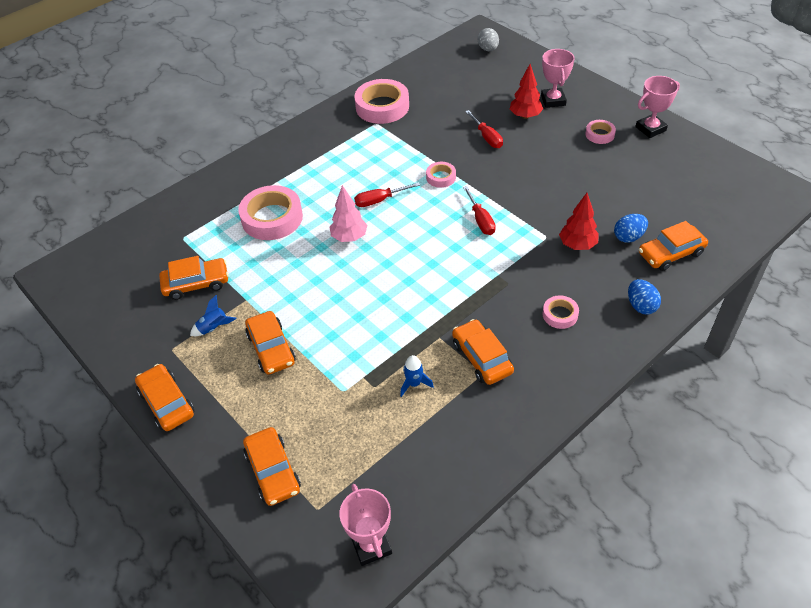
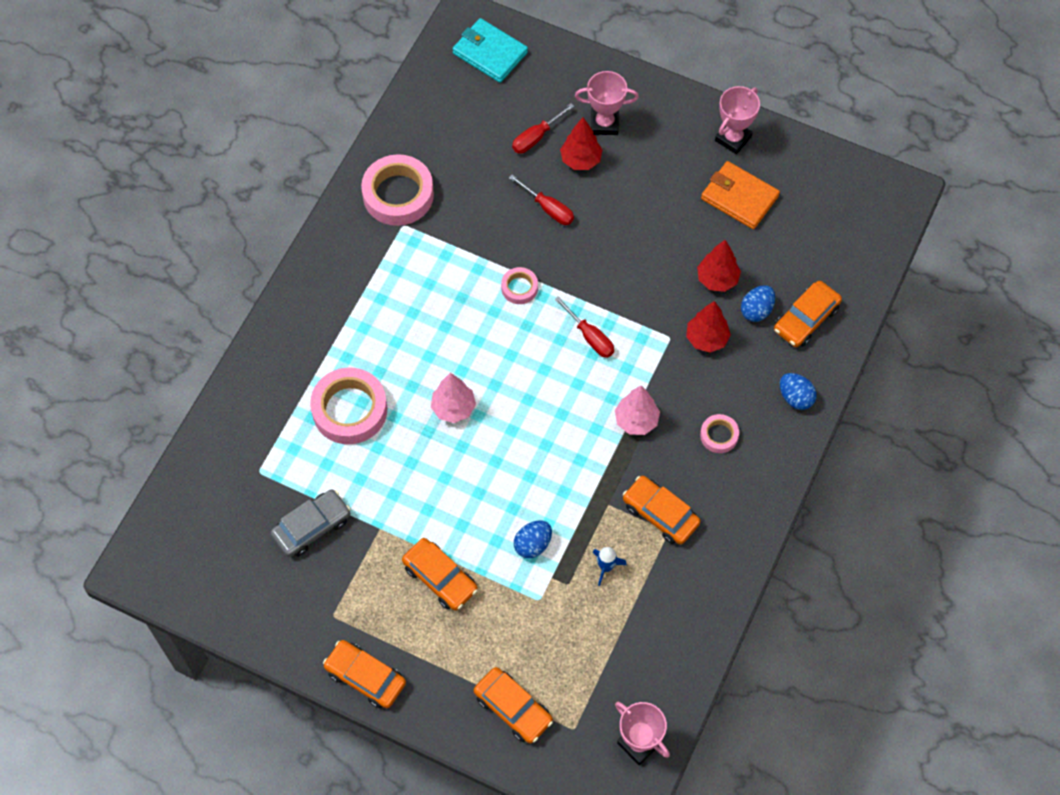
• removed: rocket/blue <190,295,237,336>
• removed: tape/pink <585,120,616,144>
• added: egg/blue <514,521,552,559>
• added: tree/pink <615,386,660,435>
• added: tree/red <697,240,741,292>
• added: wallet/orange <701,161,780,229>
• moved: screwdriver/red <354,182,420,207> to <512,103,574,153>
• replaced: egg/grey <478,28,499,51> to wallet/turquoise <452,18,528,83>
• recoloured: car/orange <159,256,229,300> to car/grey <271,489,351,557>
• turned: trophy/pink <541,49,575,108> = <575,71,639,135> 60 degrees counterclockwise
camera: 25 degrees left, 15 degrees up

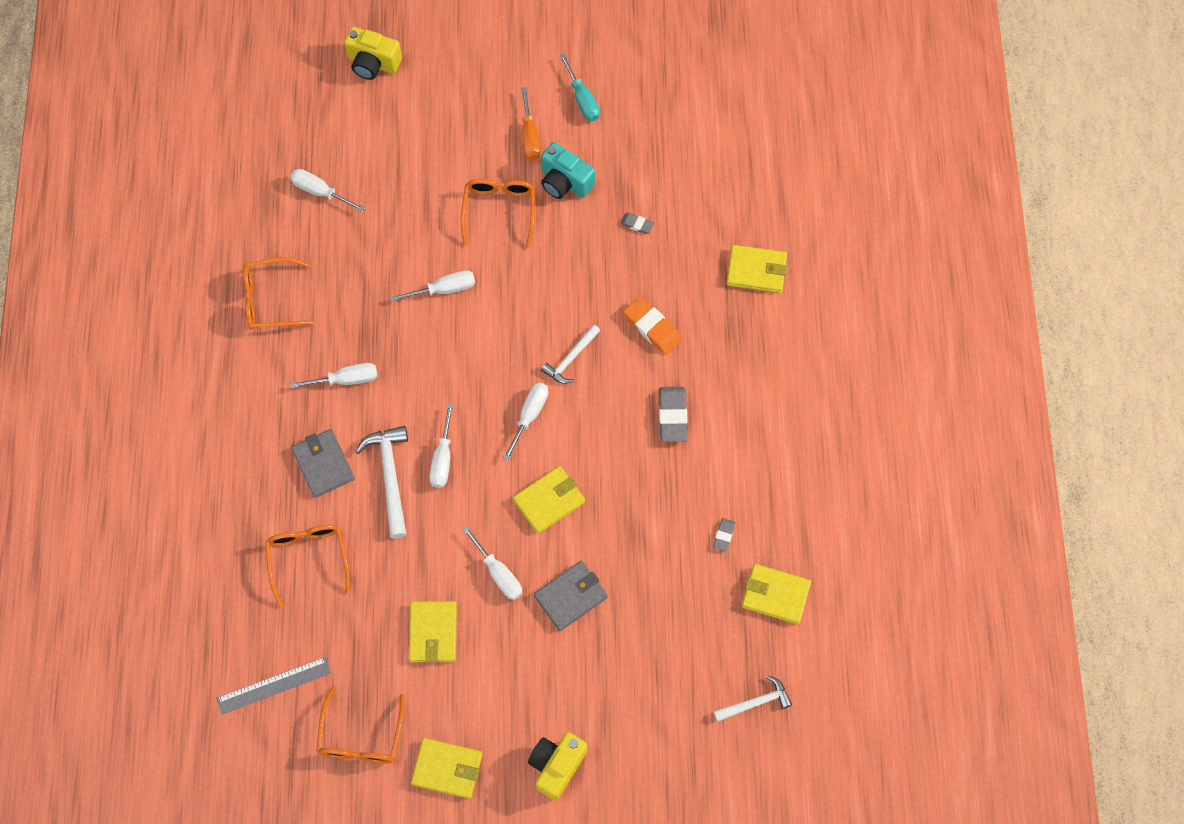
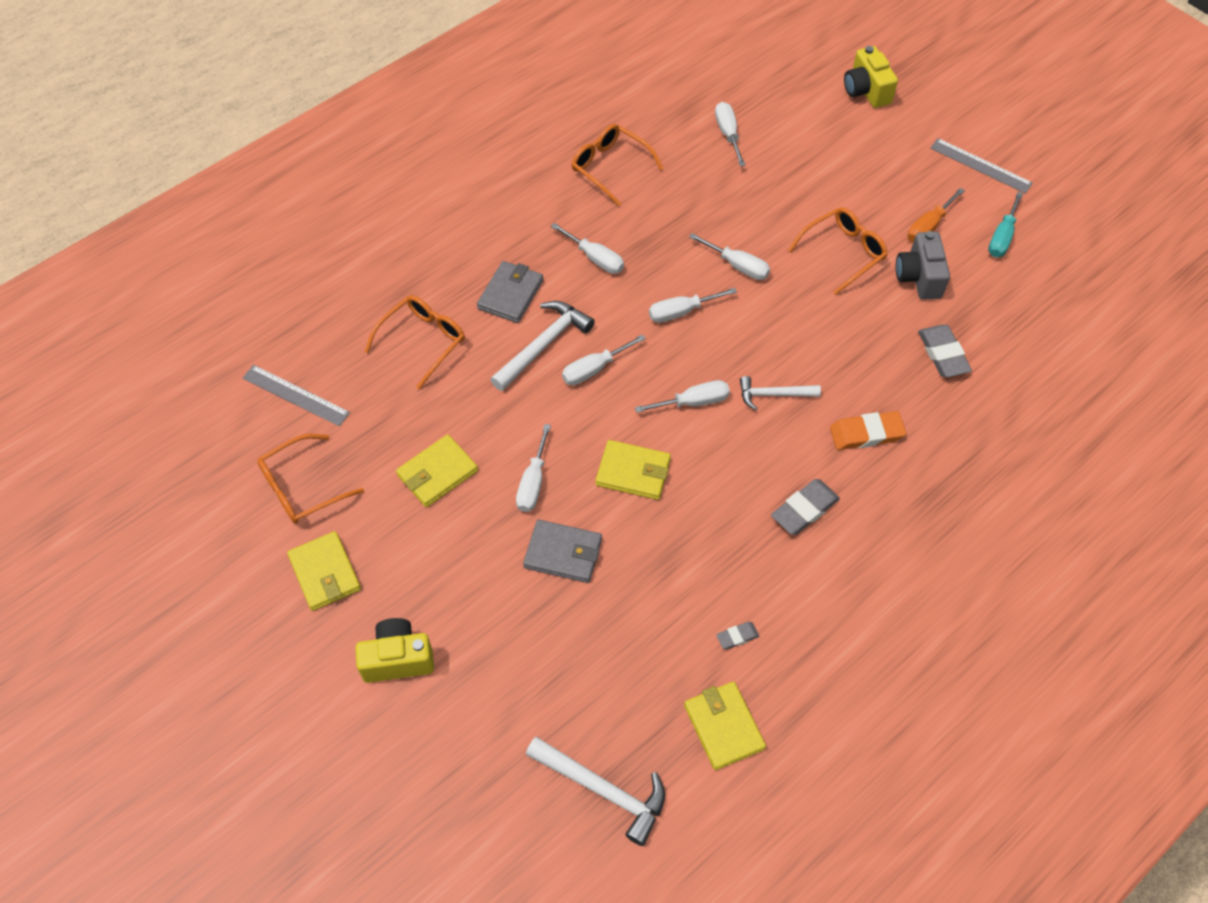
• removed: wallet/yellow <726,245,787,293>
• added: screwdriver/white <649,288,737,323>
• added: ruler/grey <930,138,1033,194>
• recoloured: camera/turquoise <541,142,595,199> to camera/grey <896,231,950,300>
• turned: eraser/orange <623,297,682,355> = <830,411,906,450> 75 degrees clockwise
• resized: eraser/grey <620,213,654,234> = <918,325,972,377> x1.85
• resized: hammer/white <713,675,792,722> = <526,737,665,846> x1.55
camera: 50 degrees right, 10 degrees down

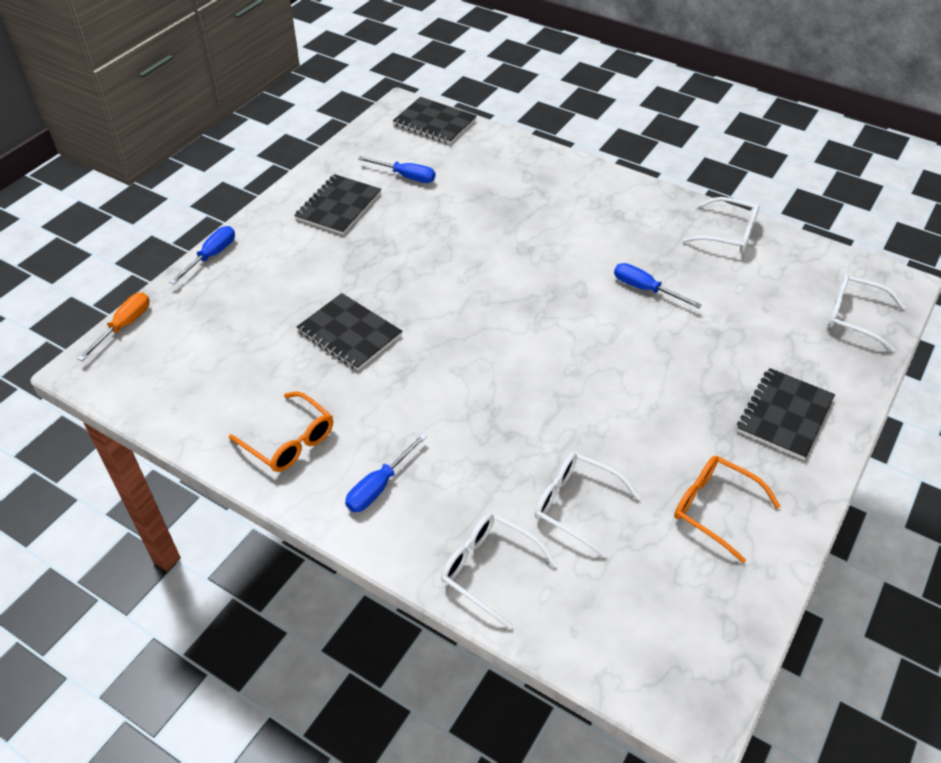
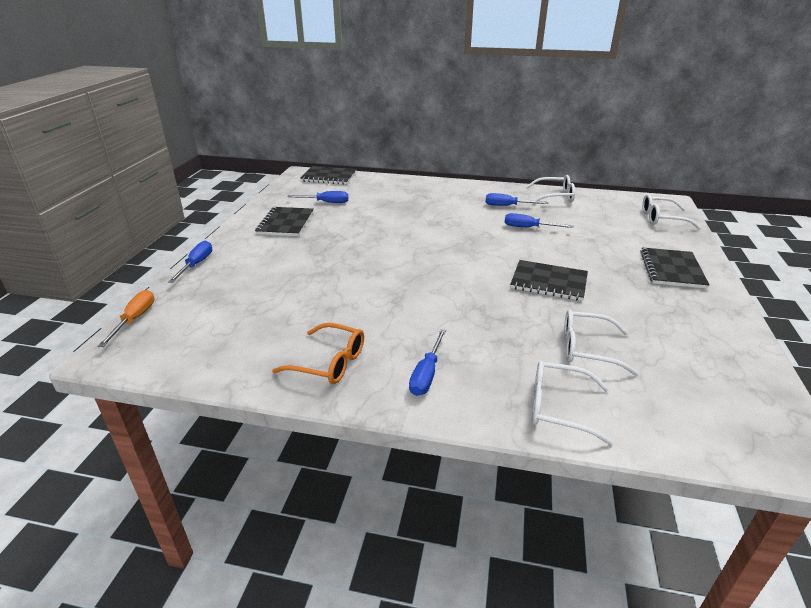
• removed: glasses/orange <674,456,780,563>
• added: screwdriver/blue <485,193,548,206>
• moved: notebook/black <297,293,402,370> to <510,260,588,301>
camera: 20 degrees left, 15 degrees down

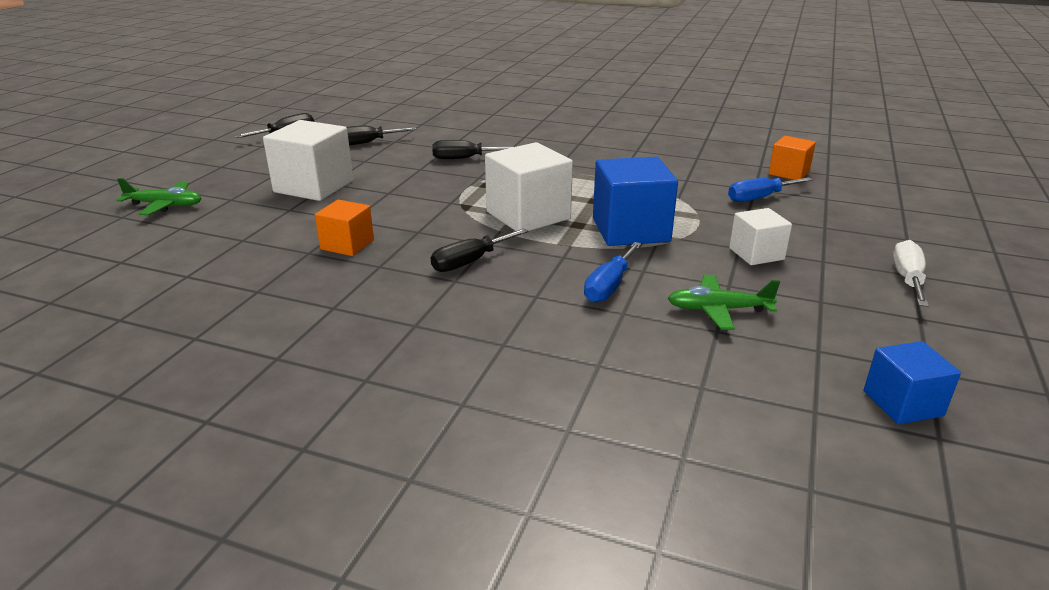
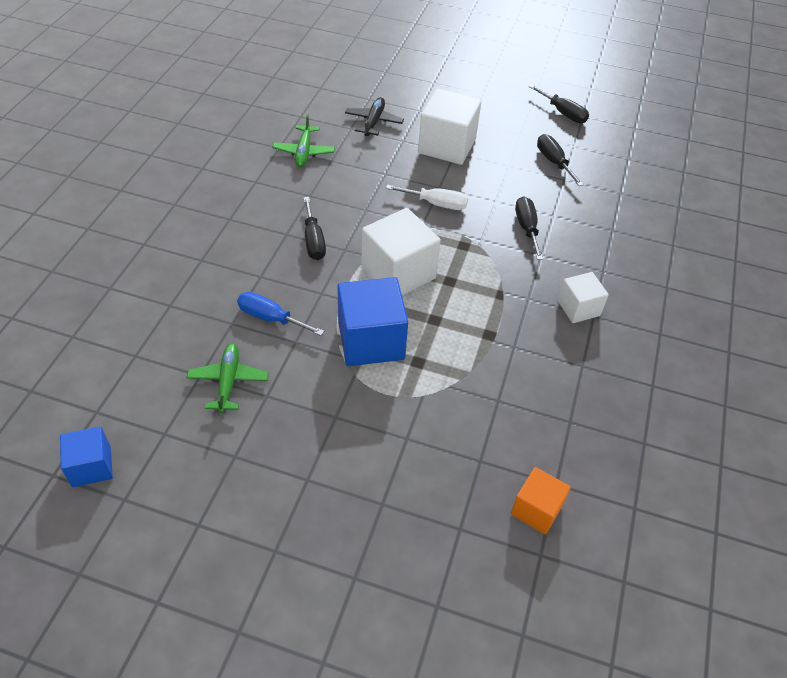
• removed: cube/orange <315,200,374,256>
• removed: screwdriver/blue <728,177,813,202>
• added: plane/black <345,97,404,136>
• moved: plane/green <116,178,202,215> to <272,114,335,167>
• moved: cube/white <729,208,792,265> to <558,272,609,323>
• moved: screwdriver/white <893,240,929,307> to <386,185,468,210>
• turned: screwdriver/black <431,228,529,272> = <303,197,326,260> 150 degrees counterclockwise
camera: 85 degrees right, 20 degrees up

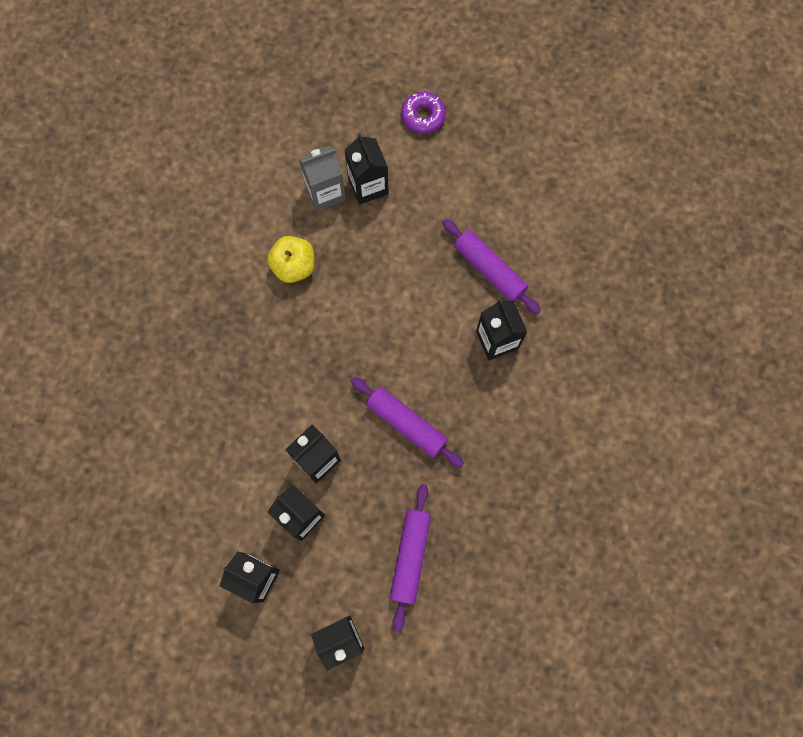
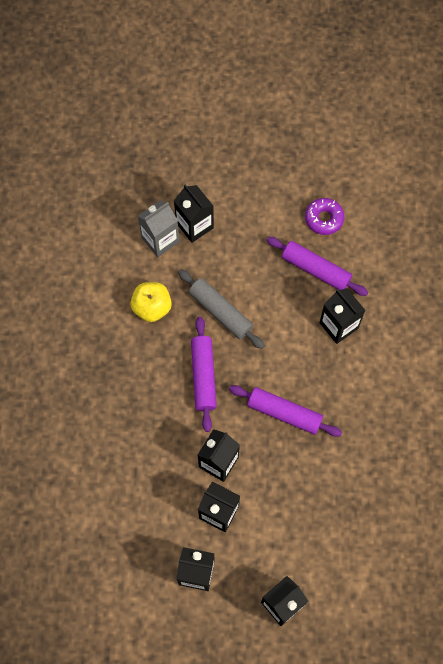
• added: rolling pin/grey <178,269,265,349>
• moved: rolling pin/purple <390,484,431,632> to <191,317,217,432>
• moved: donut/purple <401,92,446,134> to <305,198,345,235>
camera: 15 degrees left, 5 degrees down

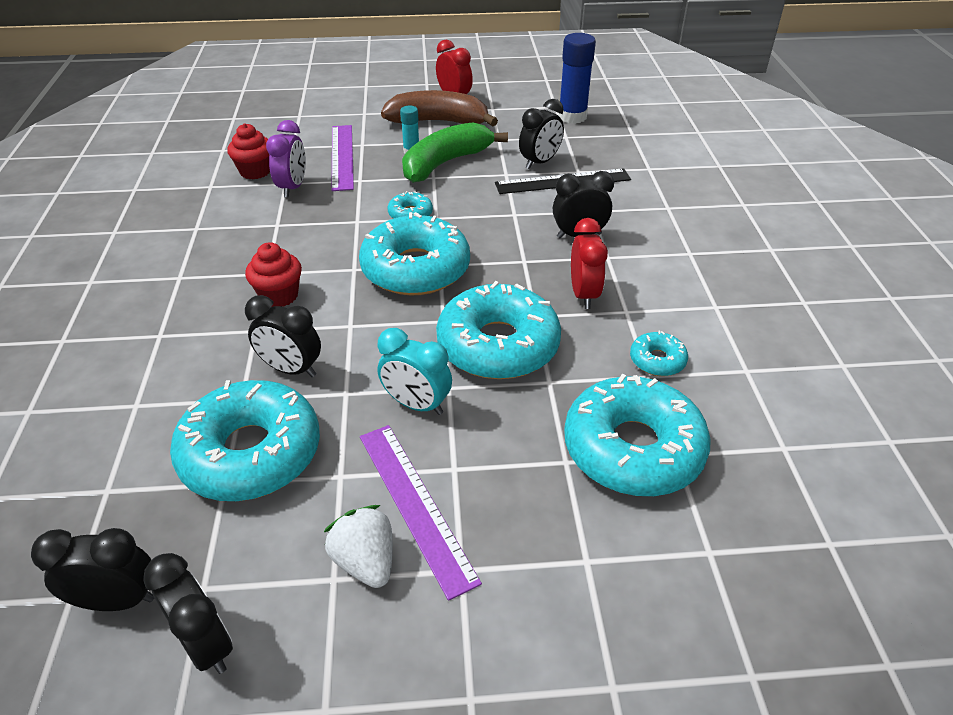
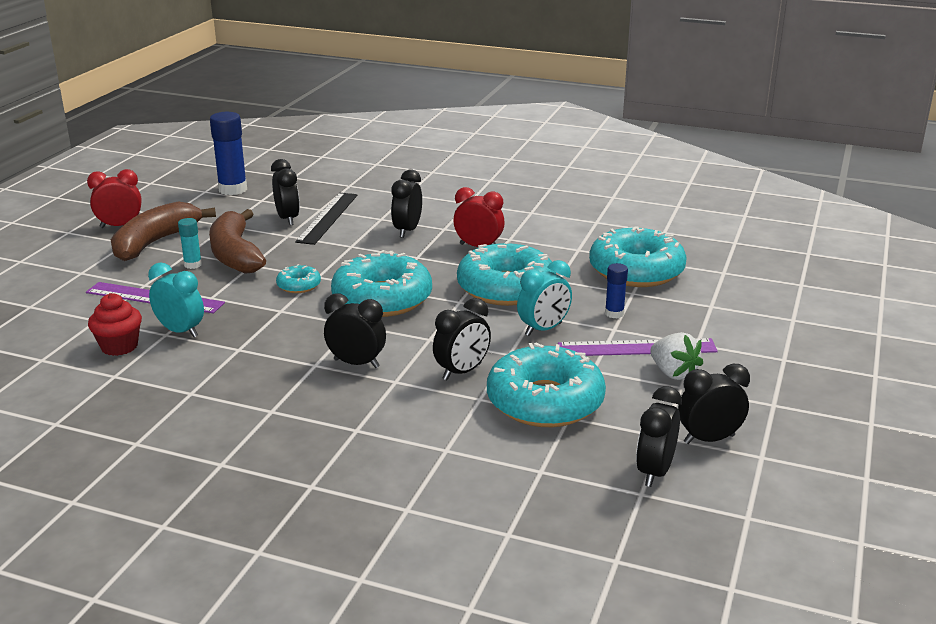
• removed: donut/turquoise <630,331,688,376>
• added: glue stick/blue <605,263,628,318>
• replaced: cupcake/red <245,242,302,307> to clock/black <324,293,386,368>
• recoloured: clock/purple <266,120,306,198> to clock/turquoise <148,263,204,337>
• recoloured: banana/green <402,122,508,183> to banana/brown <209,209,266,274>
• turned: strawberry/white <324,505,393,588> = <650,332,703,380> 120 degrees counterclockwise
camera: 65 degrees left, 15 degrees down

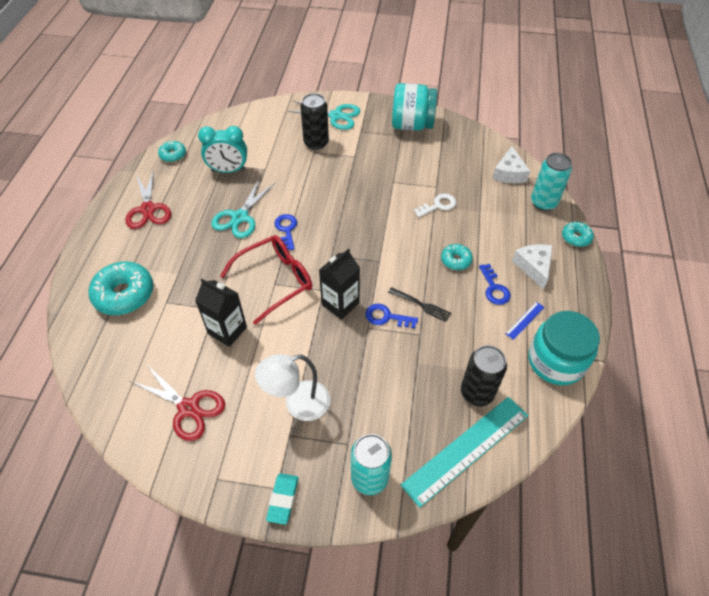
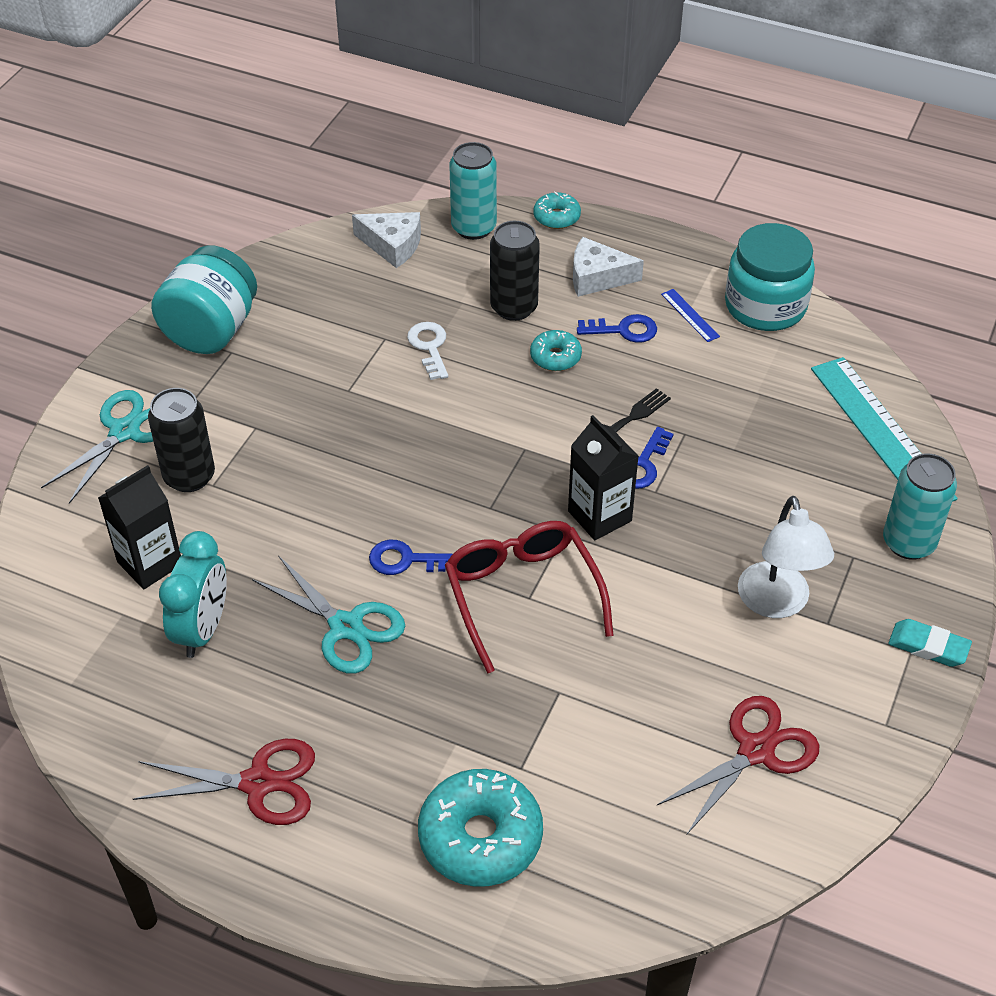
• removed: donut/turquoise <158,141,186,162>
• moved: carton/black <195,279,247,347> to <98,465,181,589>
• moved: can/black <461,345,507,406> to <490,221,540,321>
camera: 75 degrees left, 5 degrees down

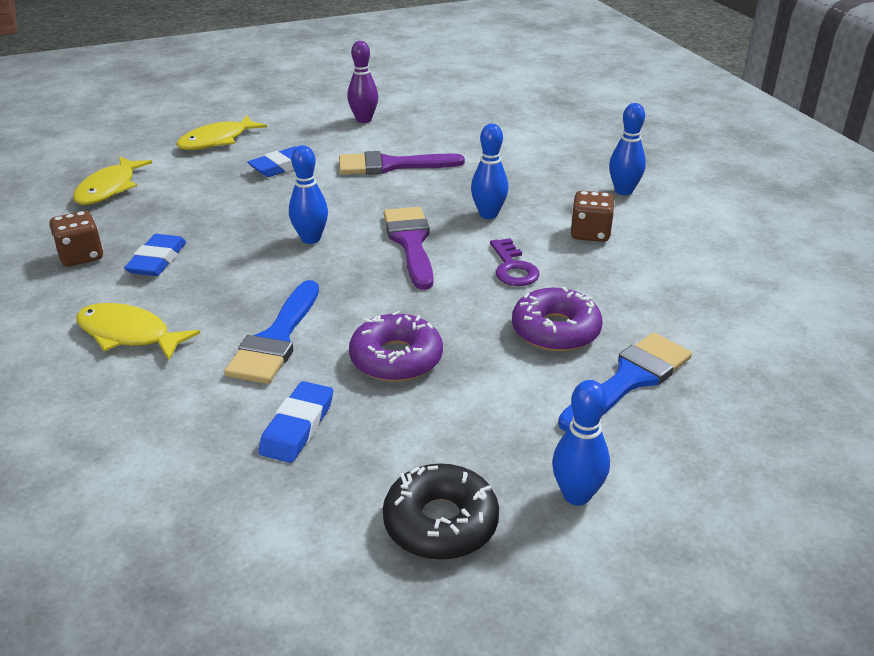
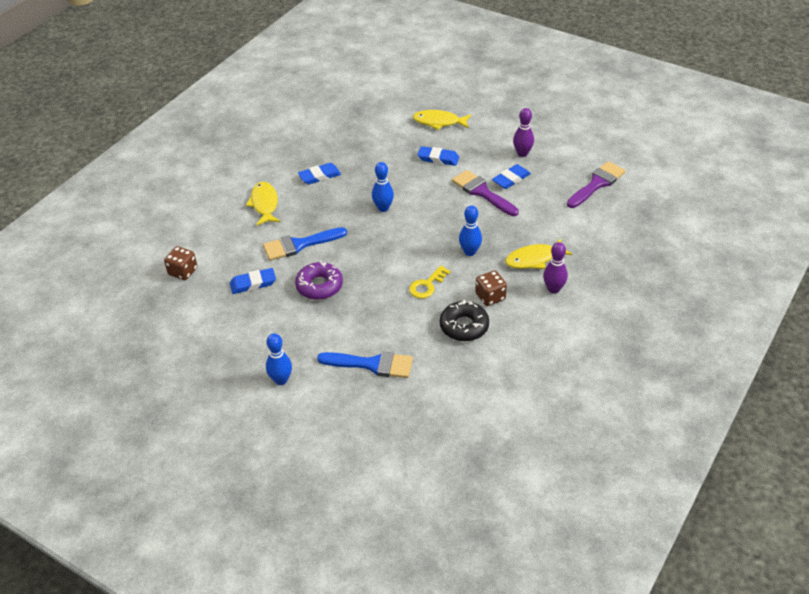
• removed: donut/purple <512,287,603,352>
• added: eraser/blue <492,164,531,189>
• moved: dice/brown <49,211,103,267> to <164,246,197,280>
• moved: fish/yellow <73,156,152,205> to <505,238,572,269>
• moved: donut/black <383,464,499,560> to <440,300,489,341>
• moved: brush/purple <384,207,433,290> to <567,161,626,208>
• recoloured: key/purple <490,238,540,286> to key/yellow <409,266,450,299>
• recoloured: bowling pin/blue <609,103,646,195> to bowling pin/purple <543,242,568,294>
camera: 55 degrees right, 10 degrees up

